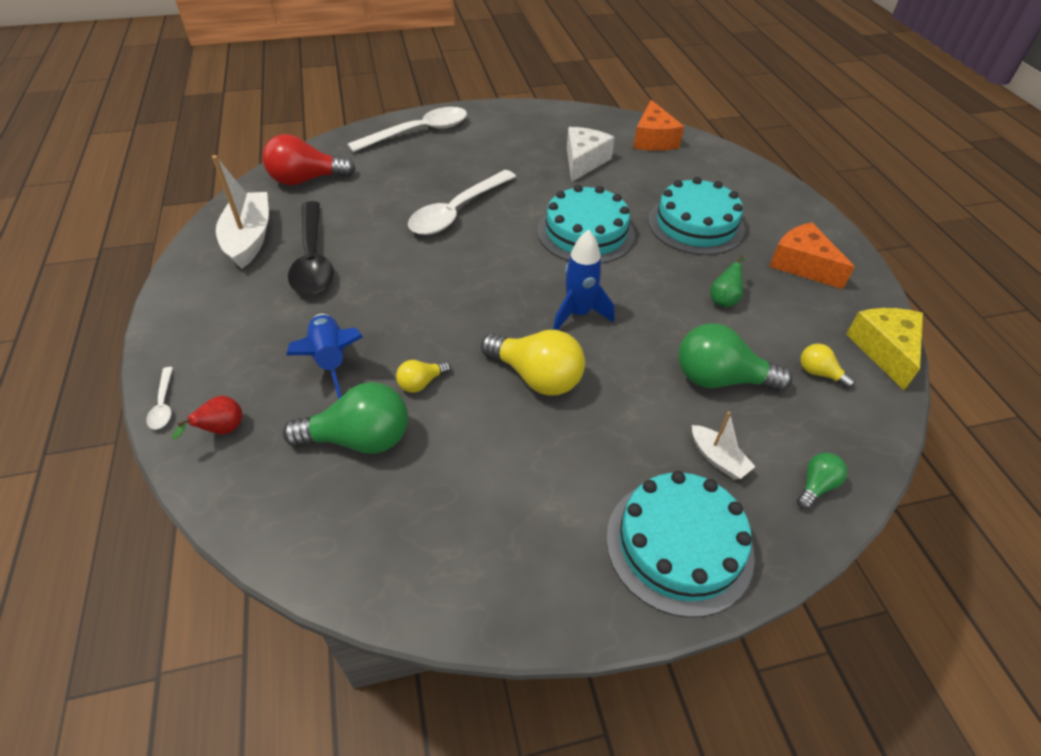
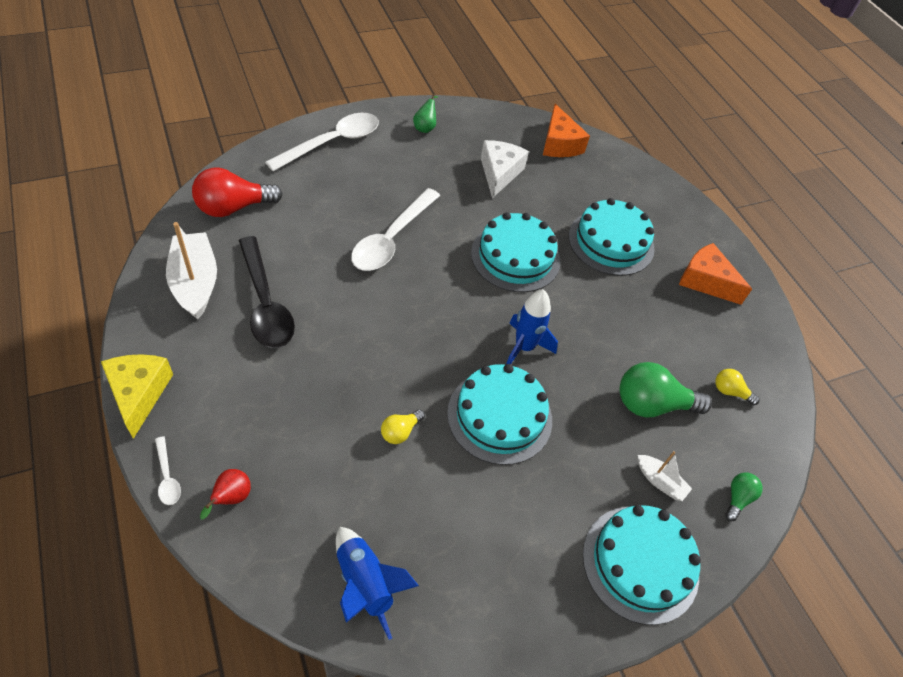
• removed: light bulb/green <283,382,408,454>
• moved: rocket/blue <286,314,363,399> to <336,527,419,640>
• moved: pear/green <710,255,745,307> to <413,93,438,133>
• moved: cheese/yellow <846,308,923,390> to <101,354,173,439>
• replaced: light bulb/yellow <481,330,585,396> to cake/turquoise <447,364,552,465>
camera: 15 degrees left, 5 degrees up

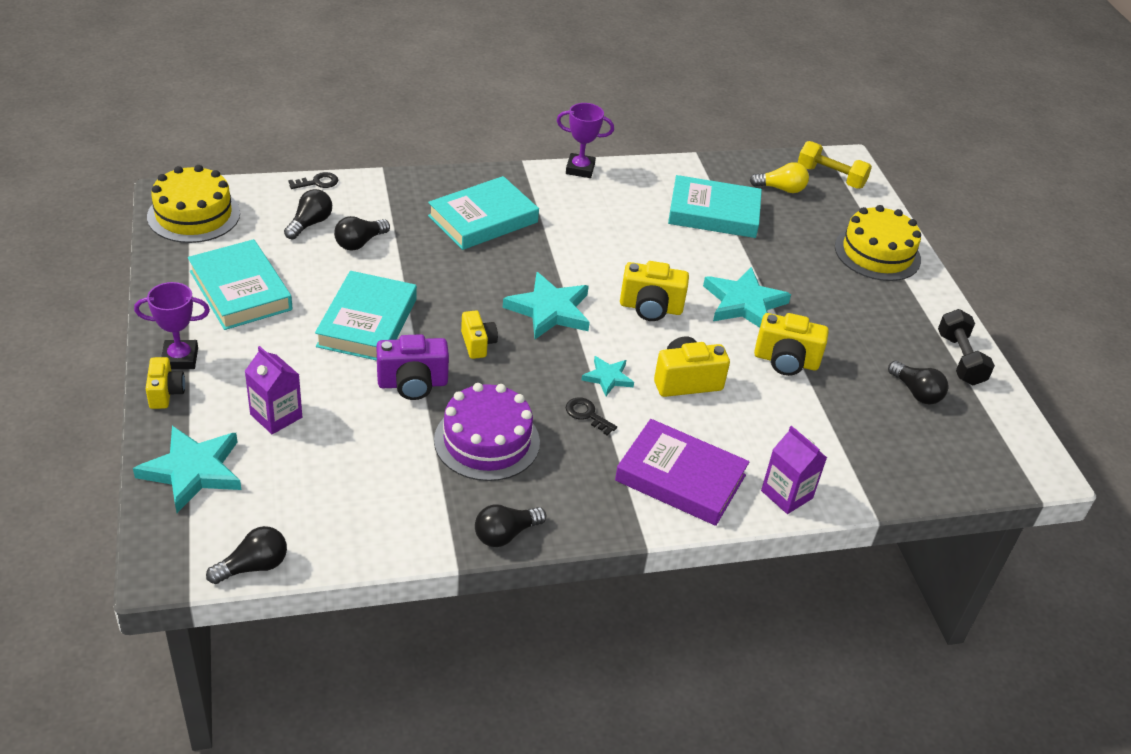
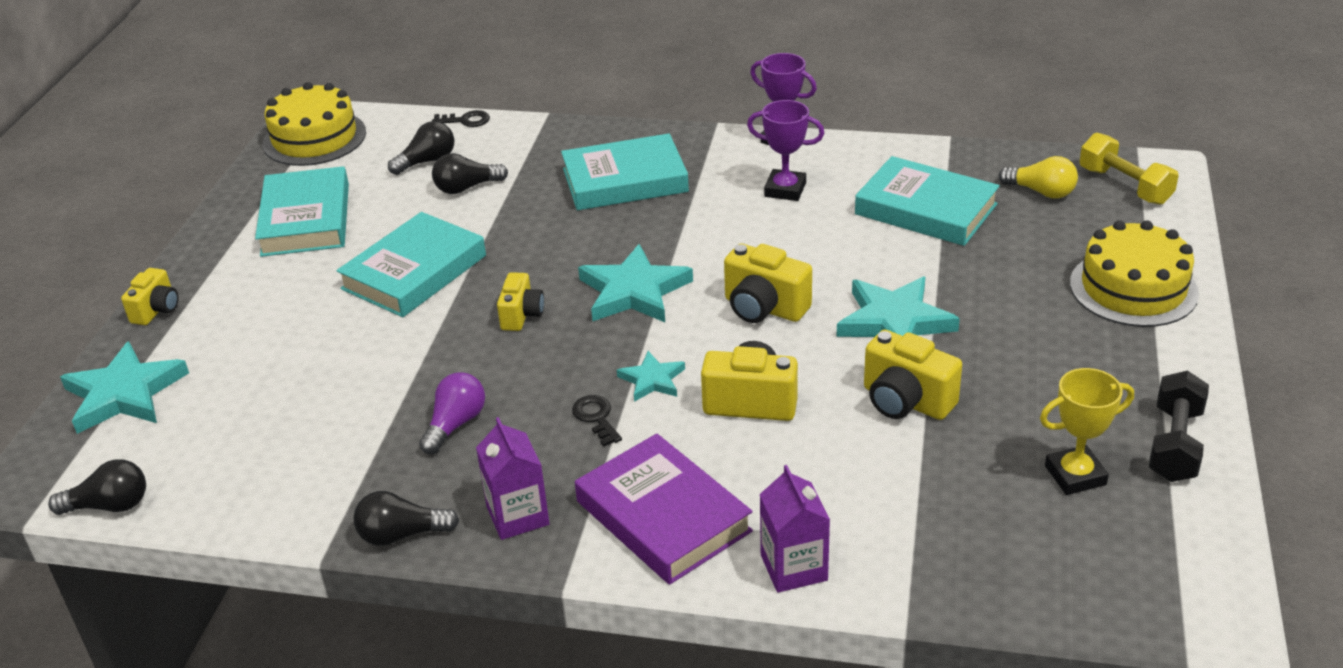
• removed: camera/purple <376,334,449,400>
• moved: trophy/purple <134,282,210,369> to <747,100,825,201>
• moved: carton/purple <245,346,302,434> to <476,417,550,540>
• replaced: cake/purple <434,383,540,481> to light bulb/purple <419,372,485,454>
• replaced: light bulb/black <888,361,948,405> to trophy/yellow <1040,368,1134,495>
camera: 30 degrees right, 5 degrees down

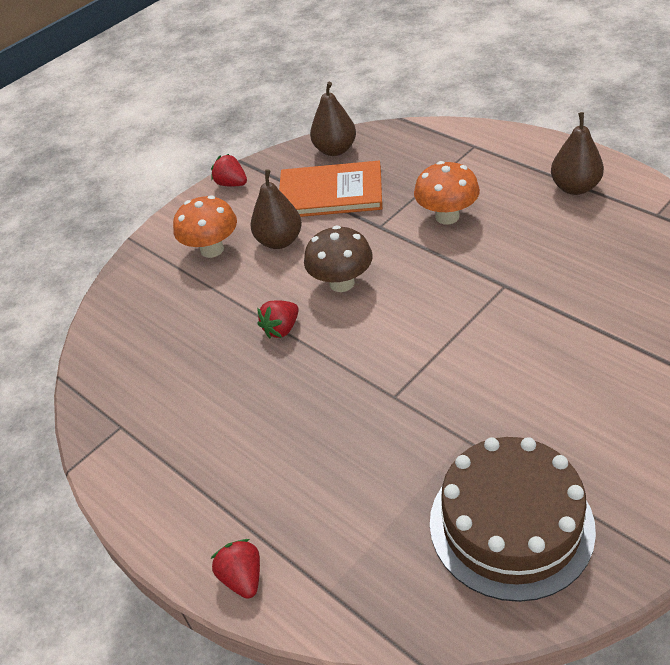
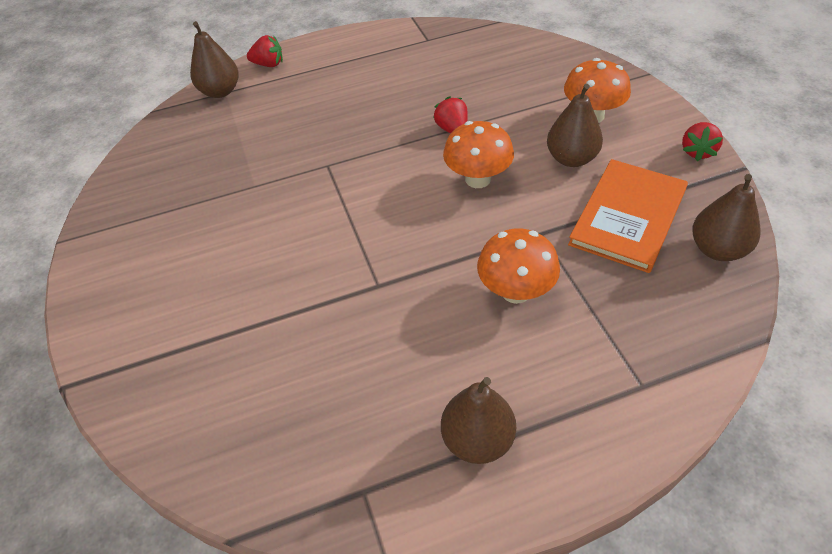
• removed: cake/brown <430,437,596,602>
• added: pear/brown <190,21,239,98>
• recoloured: mushroom/brown <304,225,373,292> to mushroom/orange <443,121,514,188>
• turned: strawberry/red <211,154,247,187> = <682,122,723,161> 135 degrees clockwise
camera: 115 degrees right, 5 degrees up

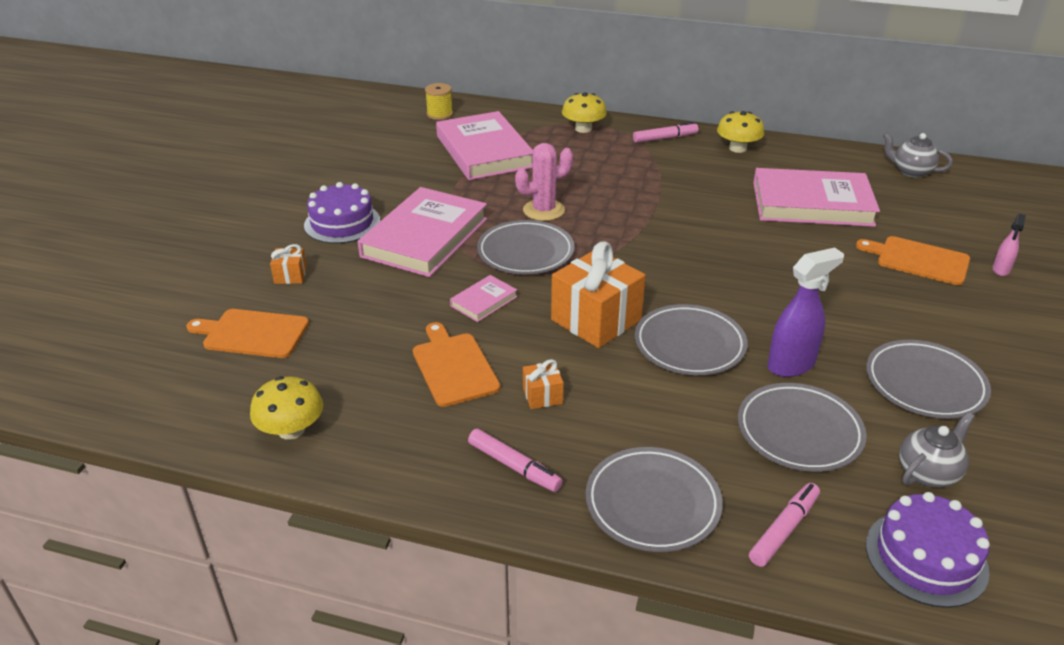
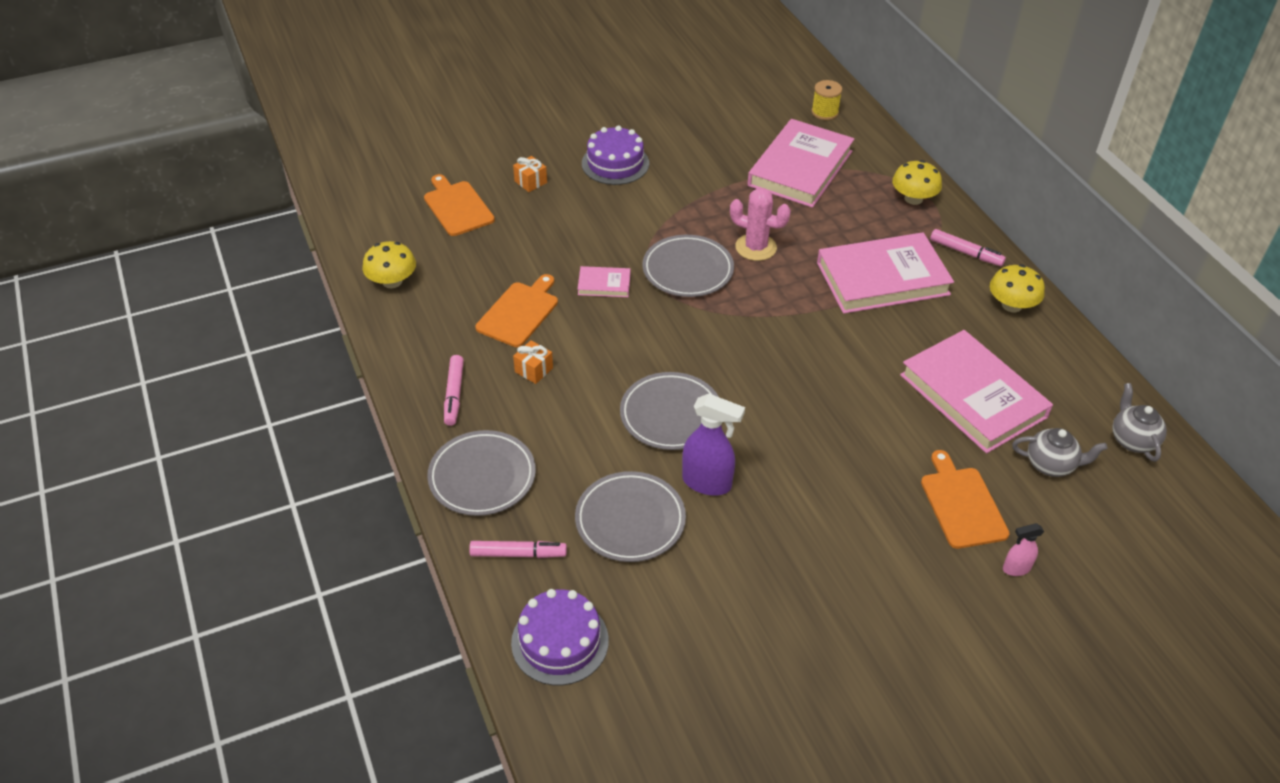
• removed: gift/orange <551,241,646,348>
• removed: plate/grey <866,340,991,419>
• moved: book/pink <358,187,487,277> to <817,232,954,314>
• moved: teapot/grey <899,412,975,488> to <1012,428,1107,477>
camera: 50 degrees right, 10 degrees up

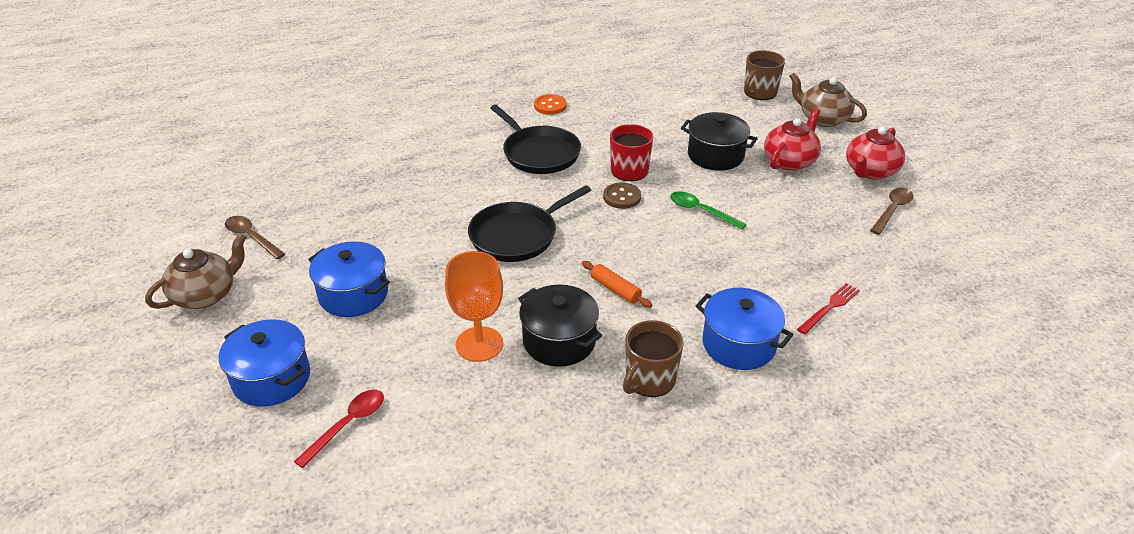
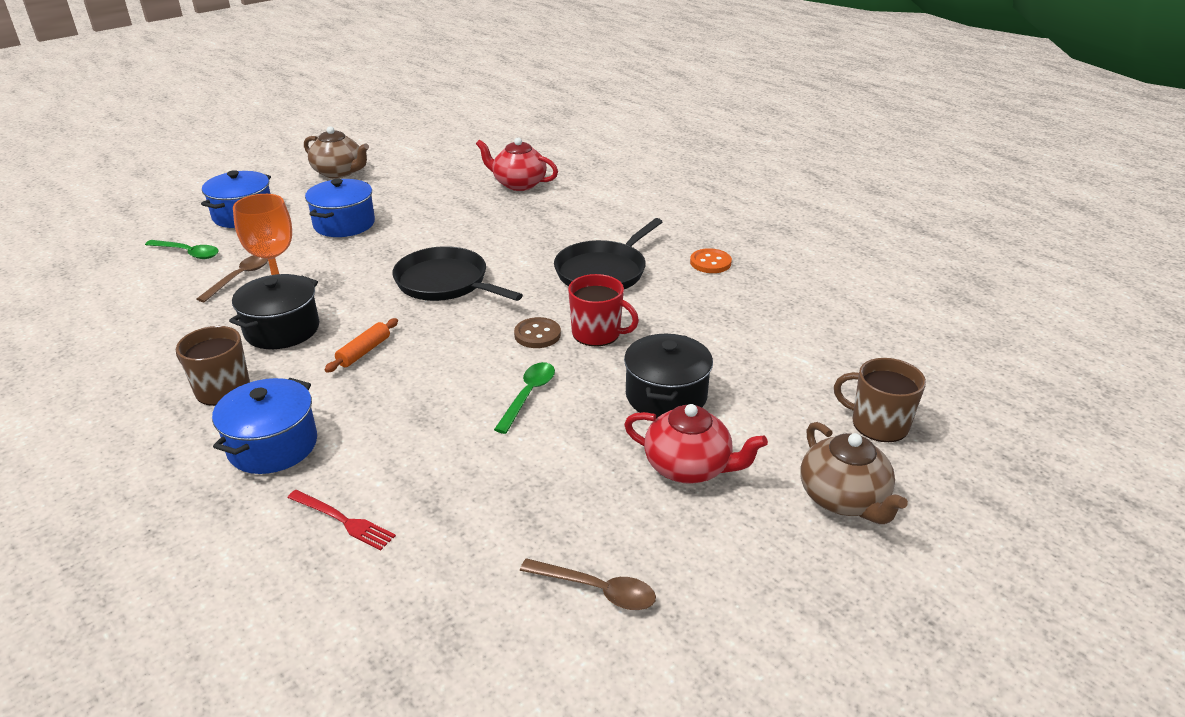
• moved: spoon/brown <225,216,285,259> to <197,255,268,302>
• moved: teapot/red <846,126,905,180> to <476,138,558,191>
• recoloured: spoon/red <294,390,384,468> to spoon/green <145,240,219,259>
• turned: teapot/brown <789,73,867,127> = <801,422,908,524> 135 degrees clockwise
camera: 75 degrees right, 5 degrees down

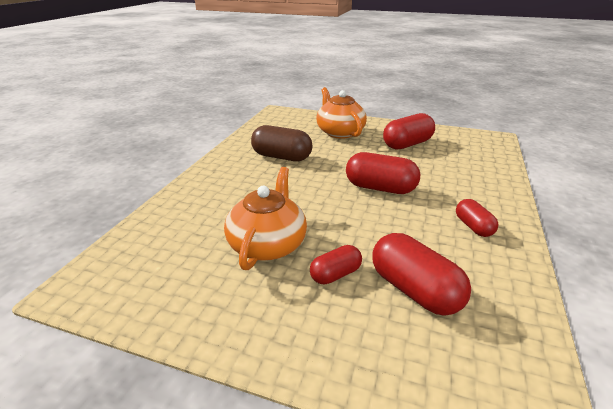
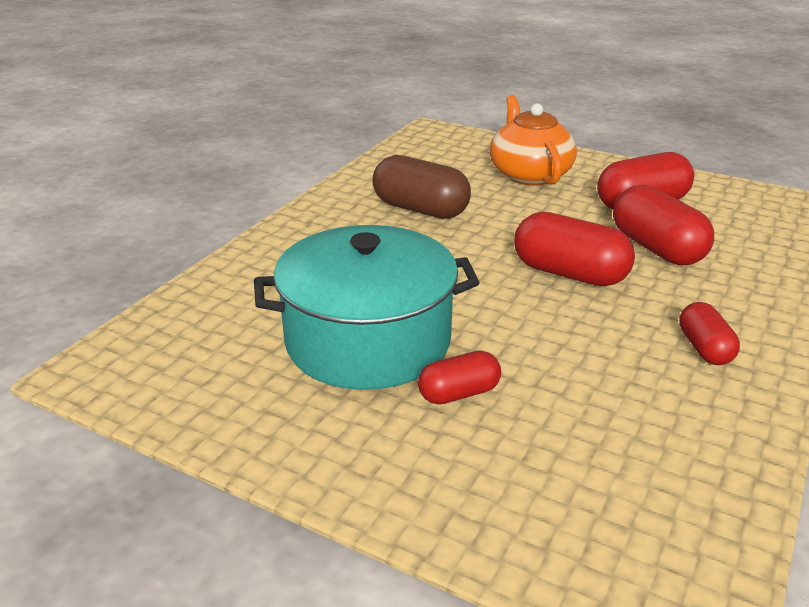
• moved: capsule/red <372,233,471,316> to <613,185,714,265>
• replaced: teapot/orange <224,167,307,270> to pot/turquoise <254,225,480,390>
camera: 10 degrees right, 0 degrees up

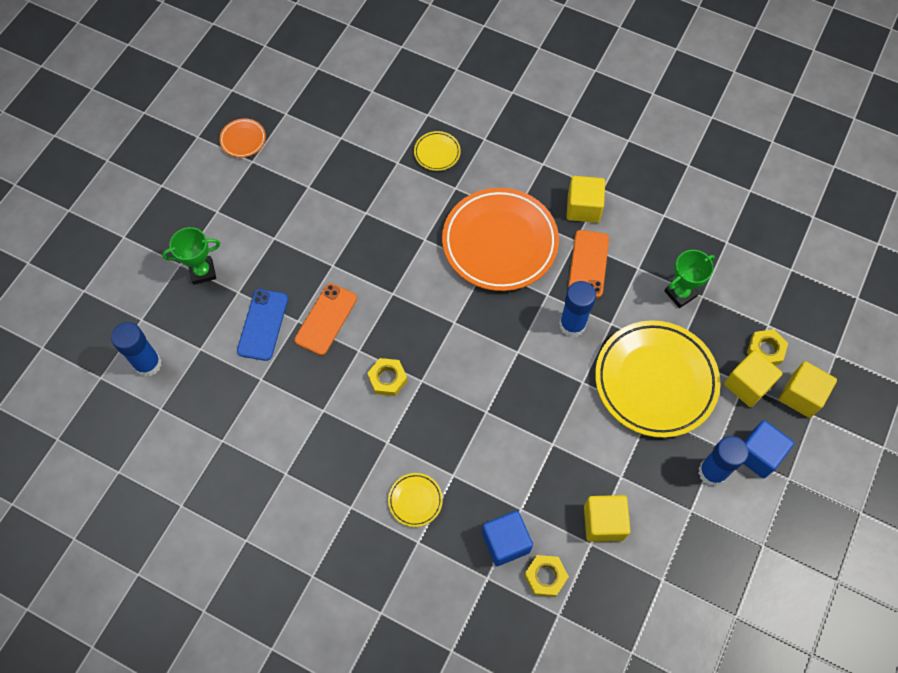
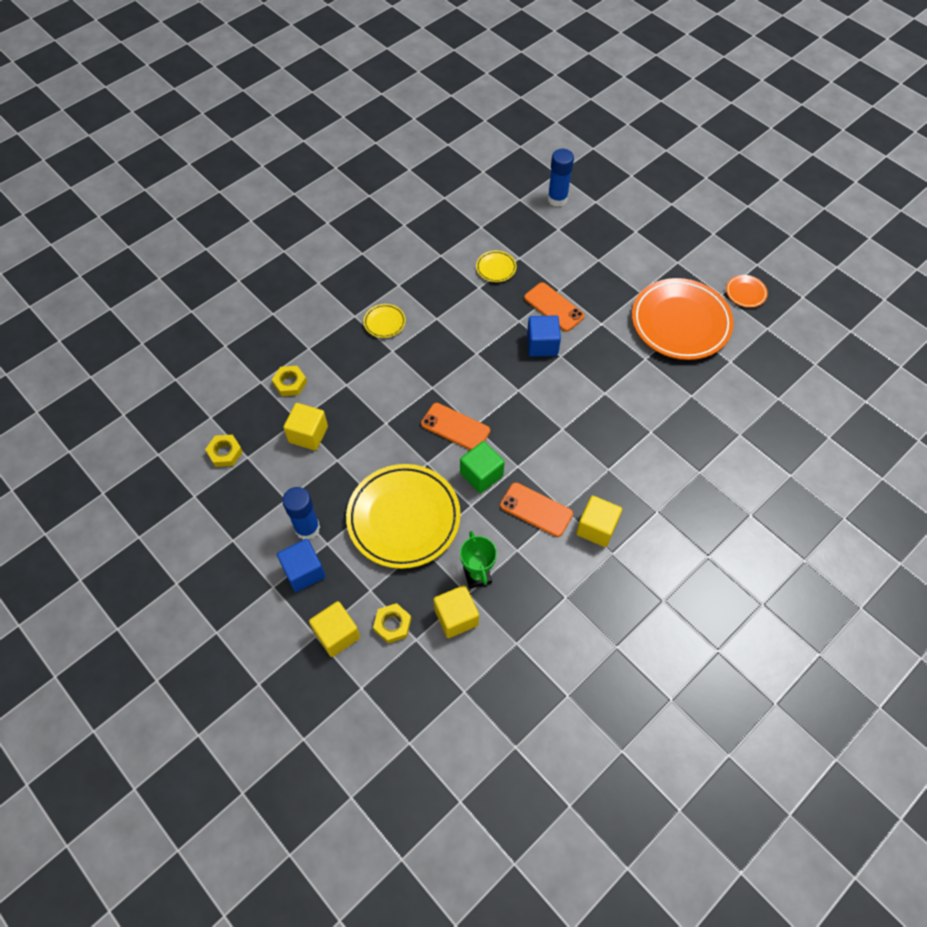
• removed: trophy/green <162,227,220,285>
• removed: phone/blue <237,289,288,361>
• added: phone/orange <421,403,490,450>
• moved: nut/yellow <367,358,407,396> to <205,435,243,467>
• moved: plate/yellow <414,131,461,171> to <476,251,516,282>
• moved: plate/orange <442,188,559,291> to <632,278,734,360>
• moved: cube/blue <482,511,533,566> to <527,315,561,357>
• moved: cube/yellow <724,350,782,407> to <433,585,479,638>
• replaced: glue stick/blue <559,281,596,337> to cube/green <460,441,505,493>
camera: 110 degrees right, 5 degrees down

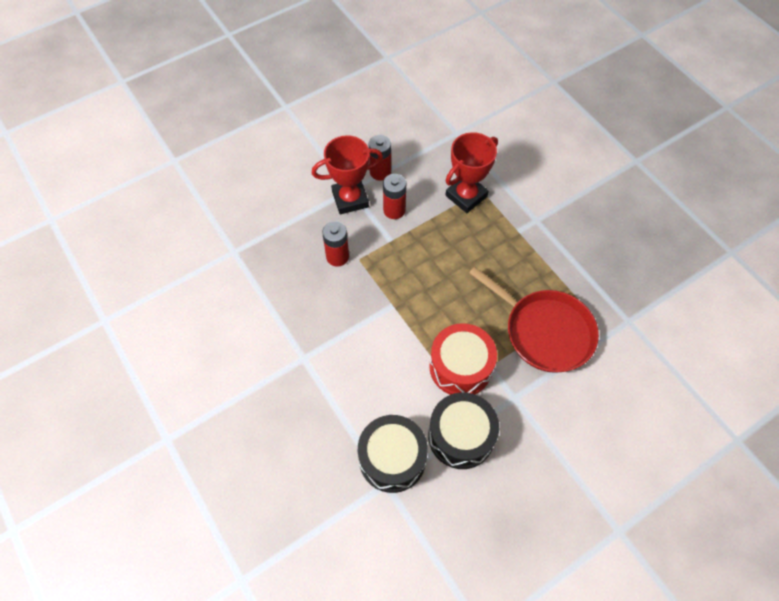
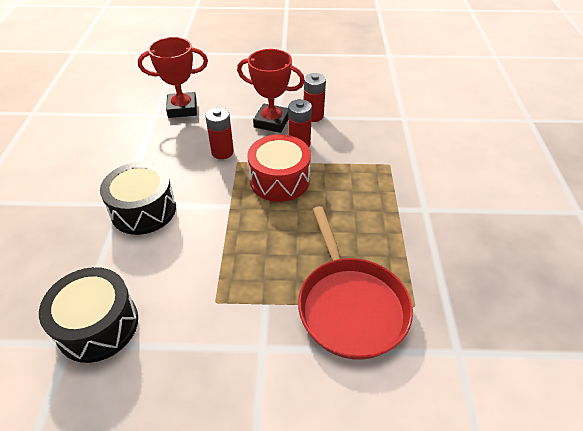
• moved: drum/black <428,392,499,469> to <100,162,176,235>
• moved: drum/red <429,323,497,395> to <248,134,311,202>
• moved: trophy/red <445,132,498,213> to <138,37,208,118>
camera: 35 degrees right, 15 degrees down

